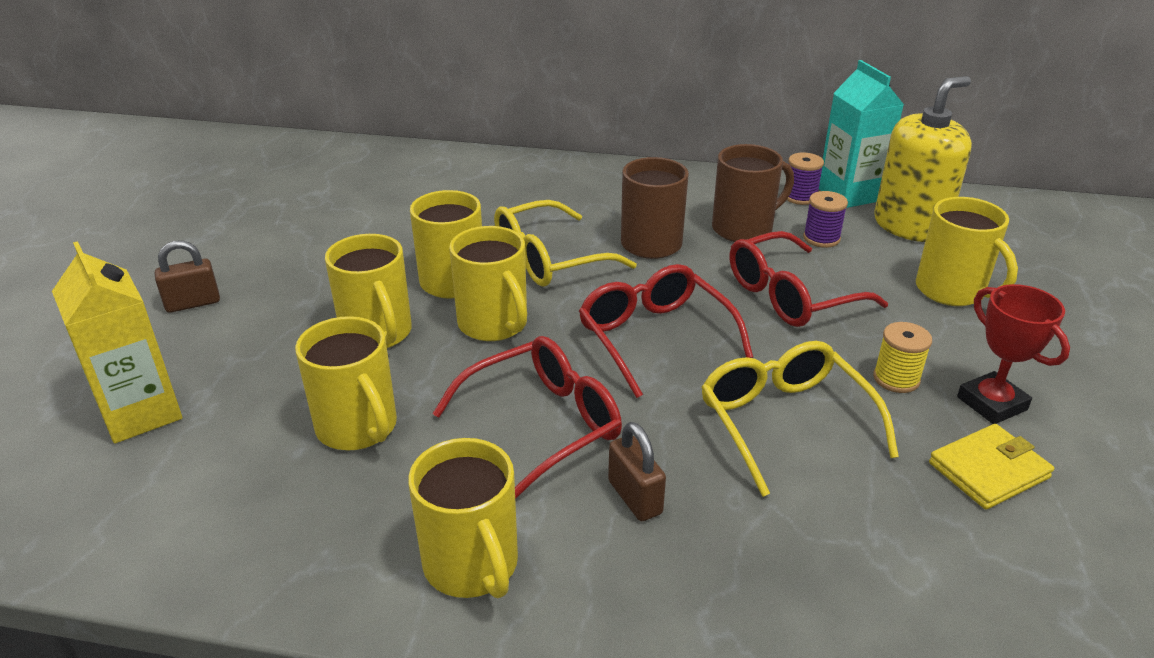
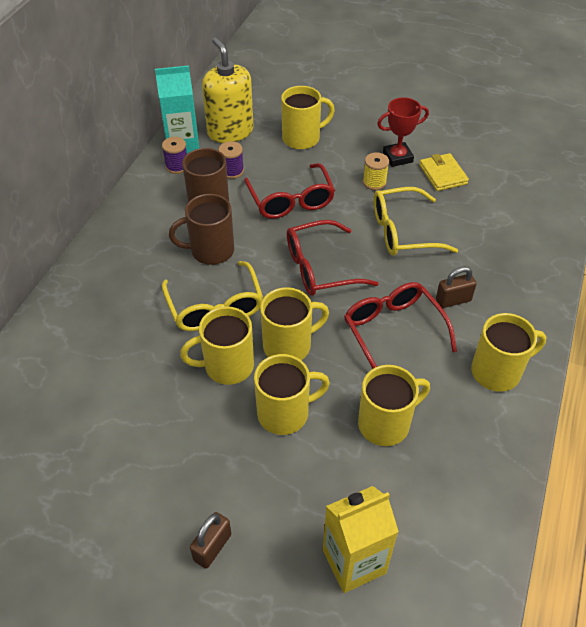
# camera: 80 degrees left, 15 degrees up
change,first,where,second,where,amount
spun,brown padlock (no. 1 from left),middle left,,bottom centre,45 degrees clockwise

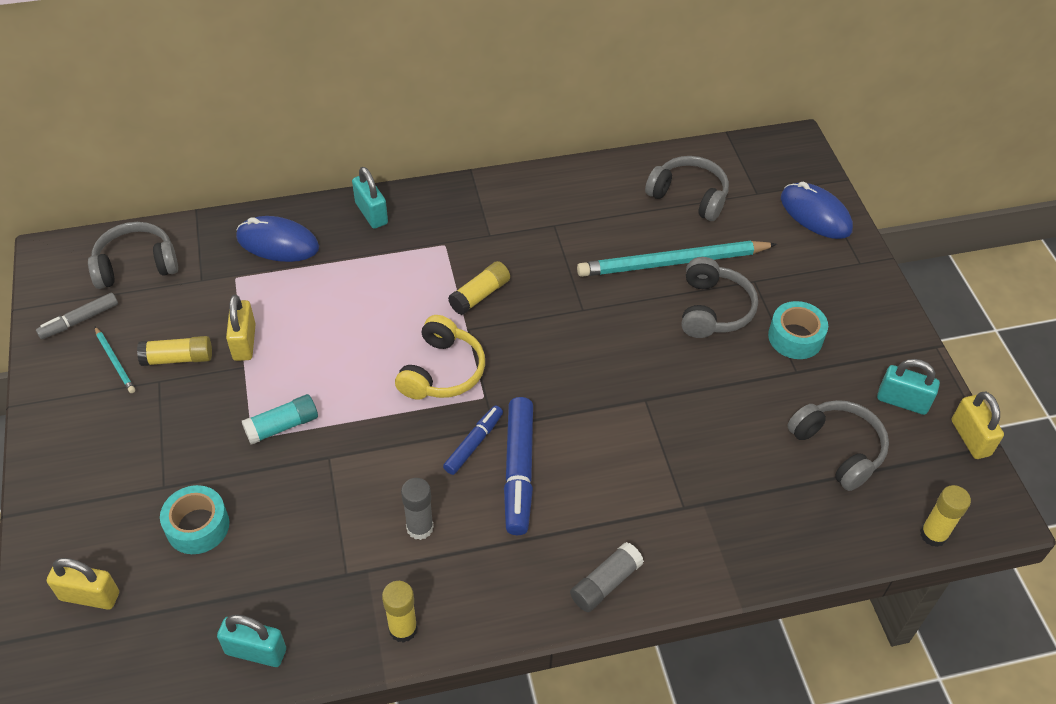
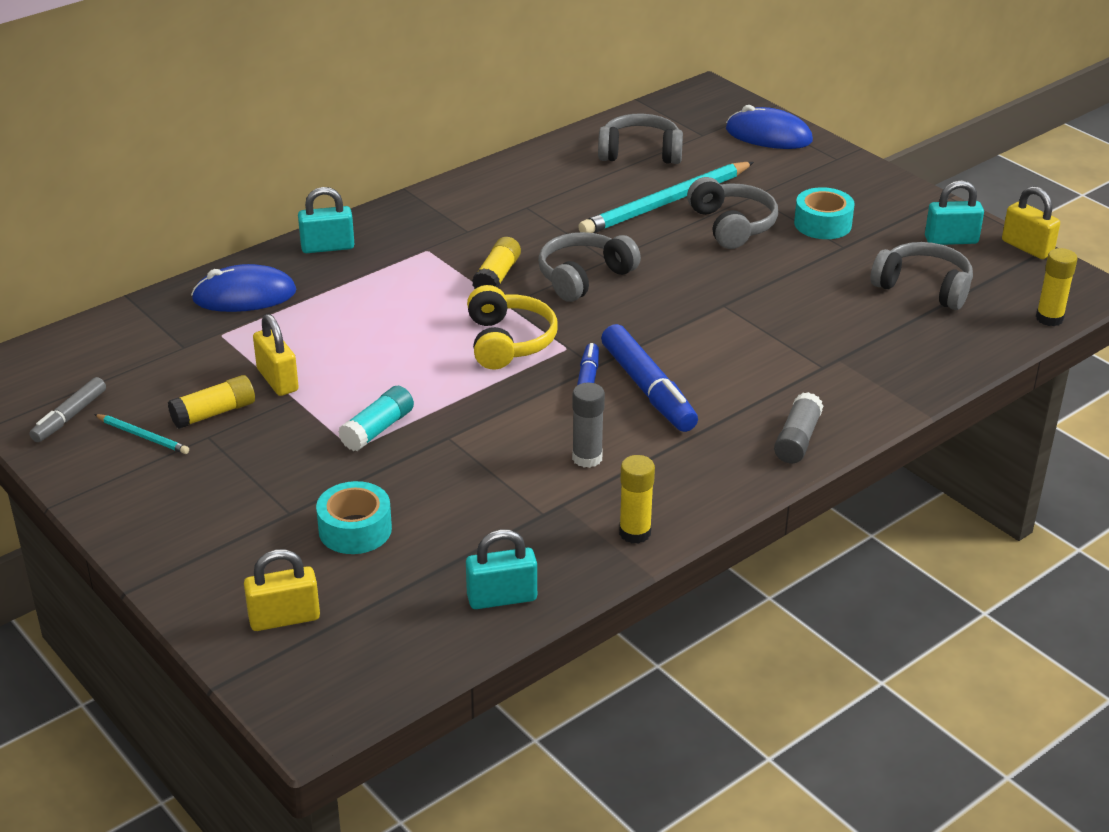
# camera: 25 degrees left, 15 degrees down
change,first,where,second,where,amount
spun,turquoise padlock (no. 2 from left in the first image),top centre,turquoise padlock (no. 1 from left),top left,45 degrees counterclockwise
relocated,grey headphones (no. 1 from left),middle left,,top centre,

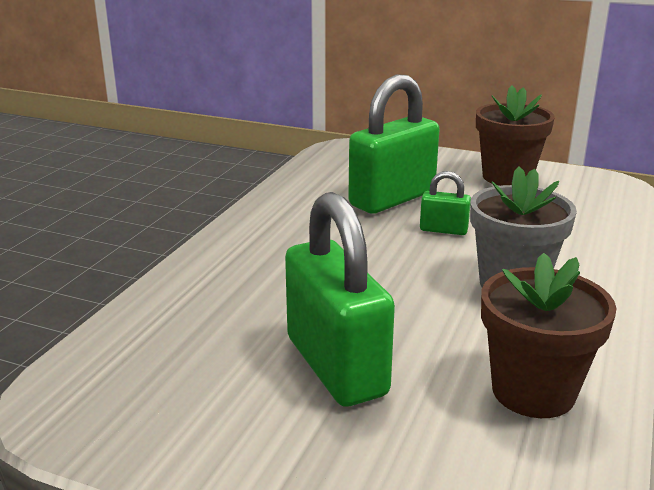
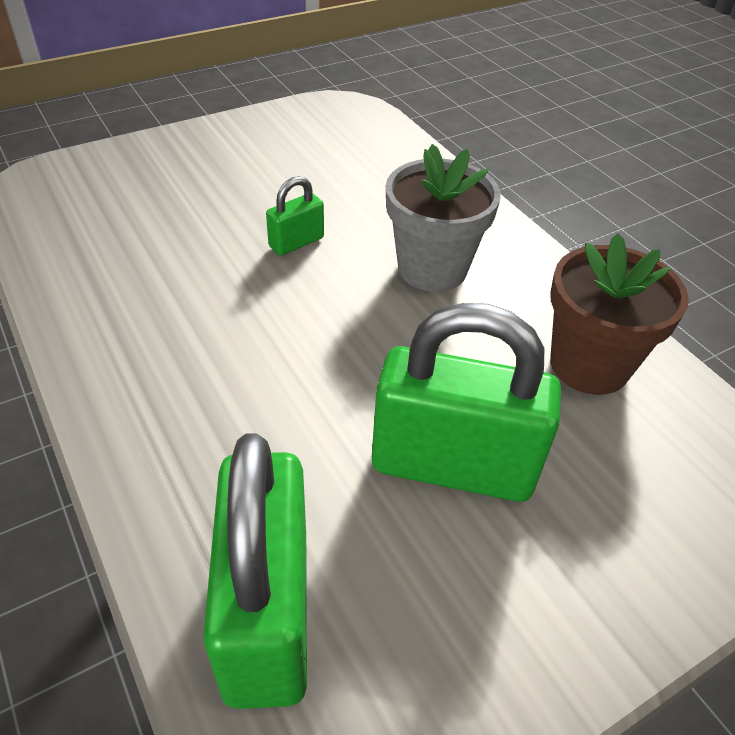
# camera: 55 degrees left, 20 degrees up
change,first,where,second,where,amount
relocated,green padlock (no. 2 from left in the first image),top centre,green padlock (no. 1 from left),bottom centre,
missing,brown flower pot (no. 1 from left),top right,,,

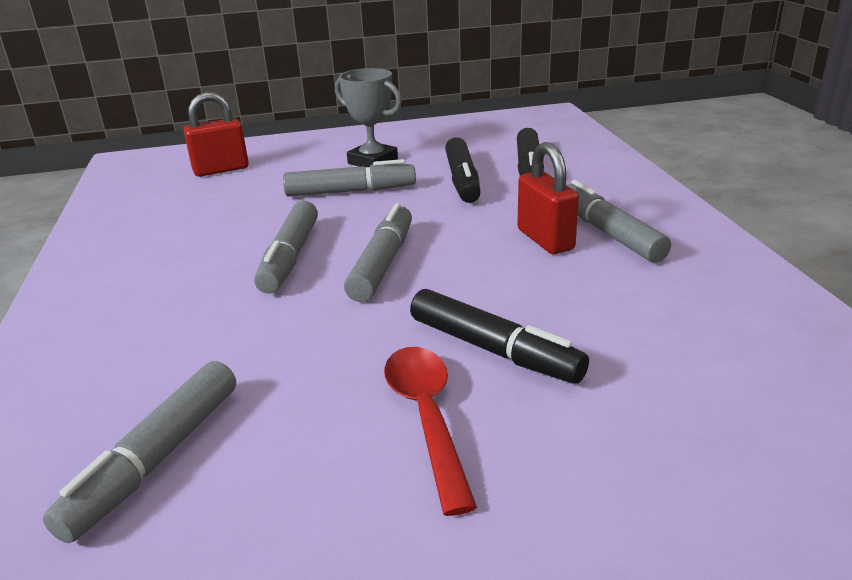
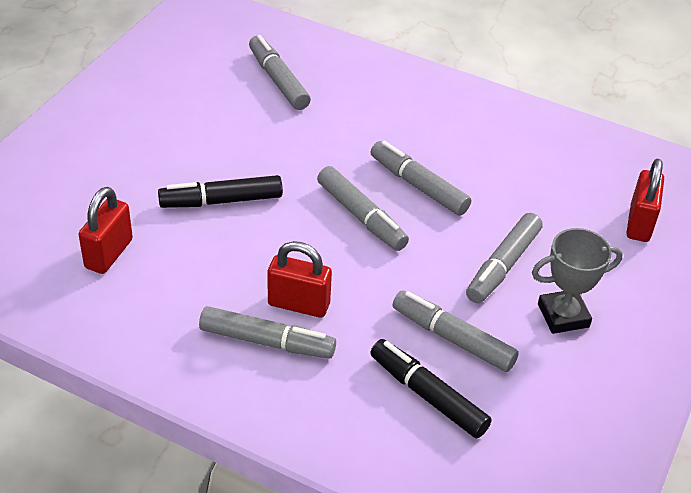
# camera: 125 degrees right, 15 degrees up
change,first,where,second,where,amount
colour,black marker (no. 1 from left),top centre,grey marker (no. 5 from left),bottom centre,
missing,red spoon,bottom centre,,,
appeared,,,red padlock (no. 1 from left),middle left,

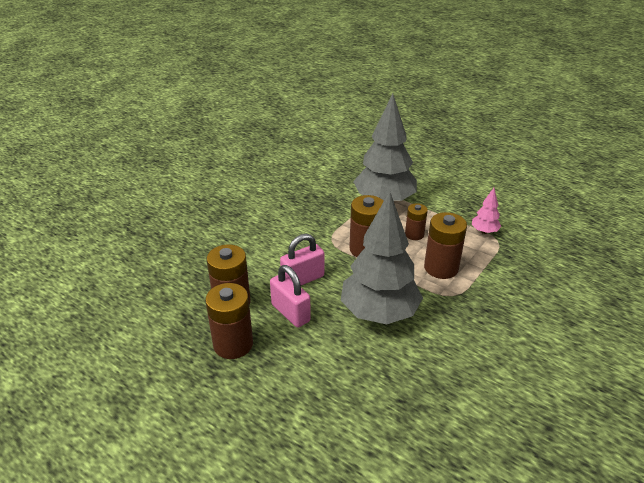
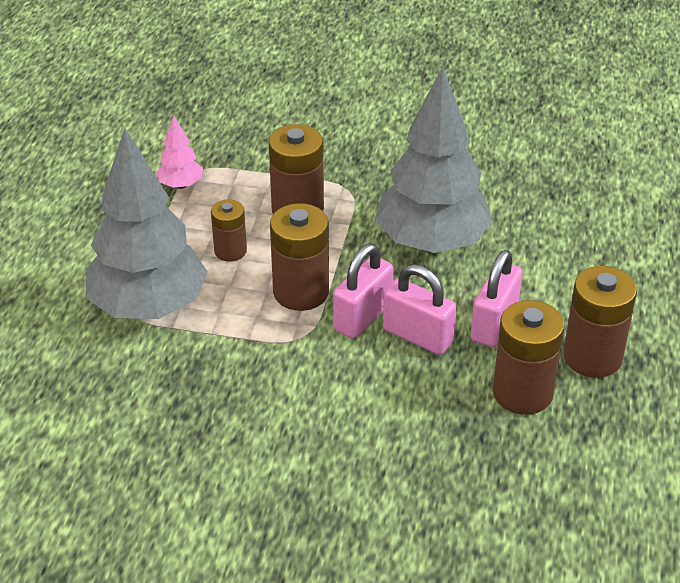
# camera: 115 degrees left, 5 degrees up
change,first,where,second,where,amount
appeared,,,pink padlock (no. 1 from left),centre,

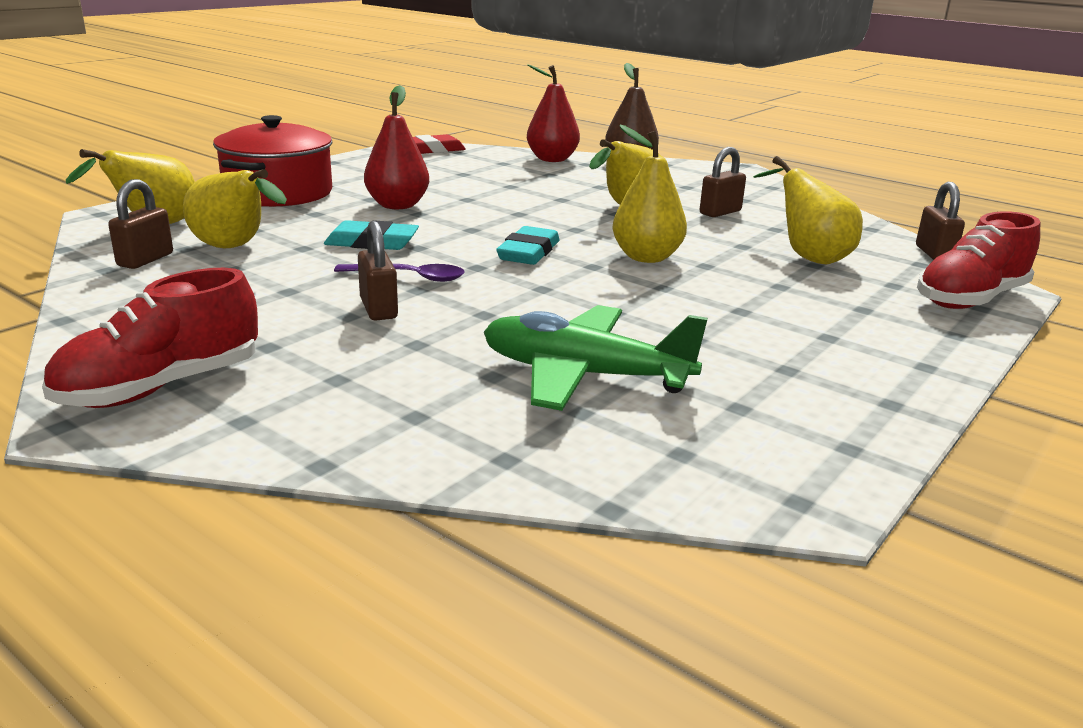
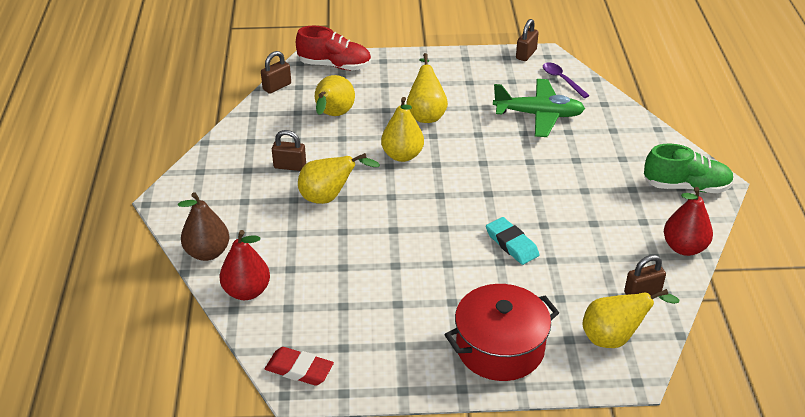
# camera: 130 degrees left, 15 degrees up
change,first,where,second,where,amount
relocated,red pear (no. 1 from left in the first image),top centre,red pear (no. 2 from left),middle right,
relocated,yellow pear (no. 2 from left in the first image),top left,yellow pear (no. 4 from left),top centre,
relocated,brown padlock (no. 2 from left in the first image),centre,brown padlock (no. 3 from left),top centre,
missing,turquoise eraser (no. 2 from left),centre,,,
relocated,purple spoon,centre,,top right,
colour,red shoe (no. 1 from left),middle left,green shoe,middle right,
spun,green plane,centre,,top right,60 degrees counterclockwise

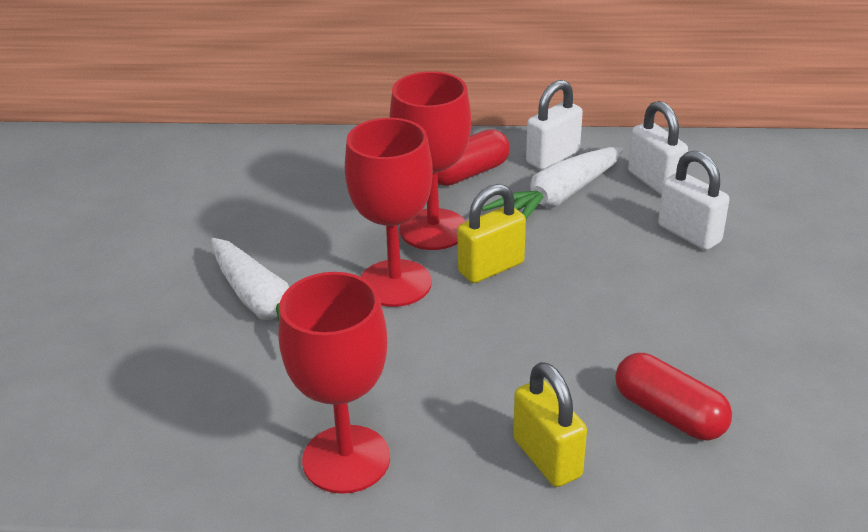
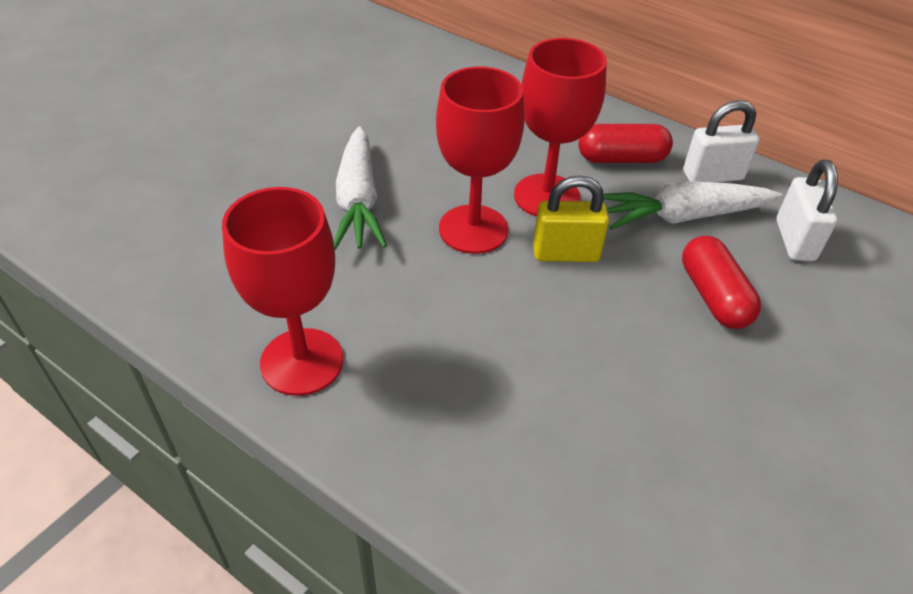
# camera: 30 degrees right, 10 degrees up
change,first,where,second,where,amount
missing,white padlock (no. 3 from left),middle right,,,
relocated,red capsule (no. 2 from left),bottom right,,middle right,
missing,yellow padlock (no. 2 from left),bottom centre,,,

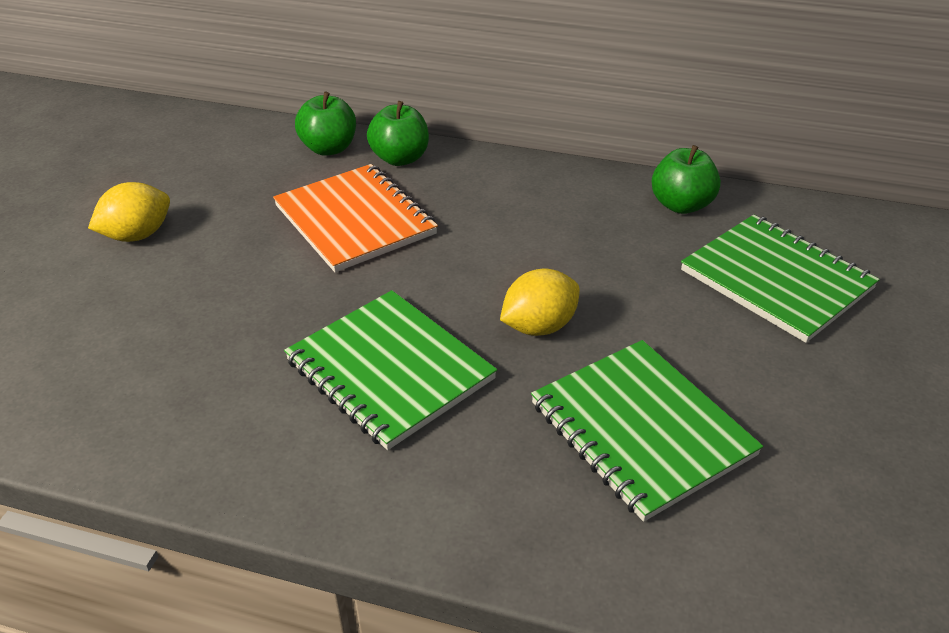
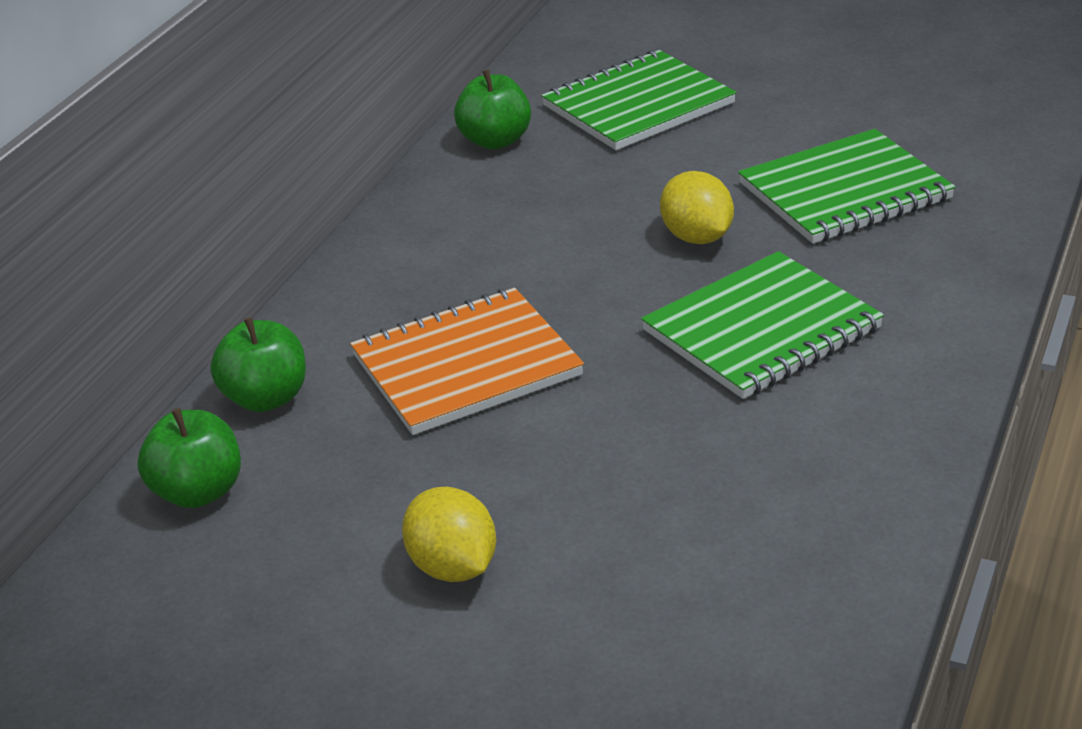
# camera: 80 degrees left, 5 degrees down
change,first,where,second,where,amount
relocated,green apple (no. 2 from left in the first image),top centre,green apple (no. 1 from left),middle left,

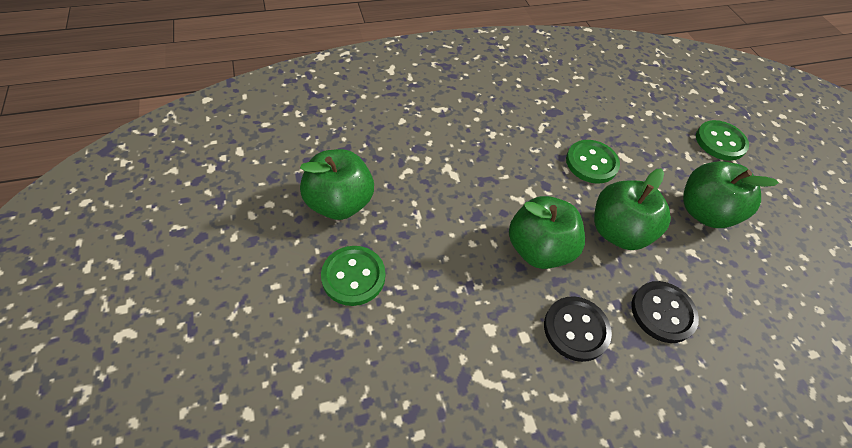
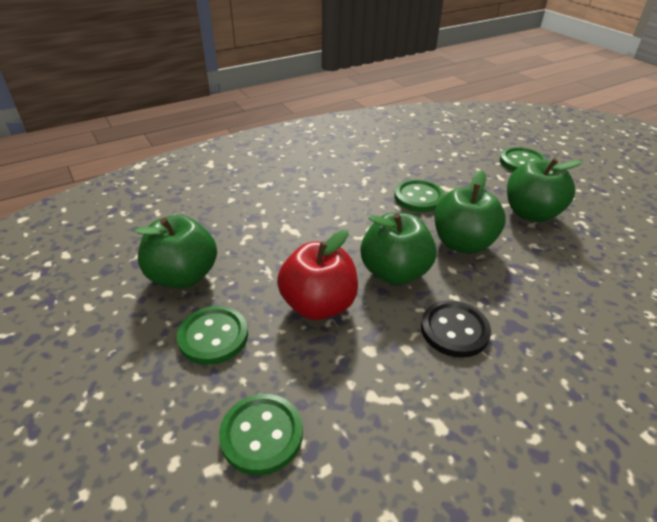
# camera: 10 degrees left, 15 degrees down
change,first,where,second,where,amount
missing,black button (no. 2 from left),bottom right,,,
appeared,,,red apple,centre,
appeared,,,green button (no. 2 from left),bottom centre,

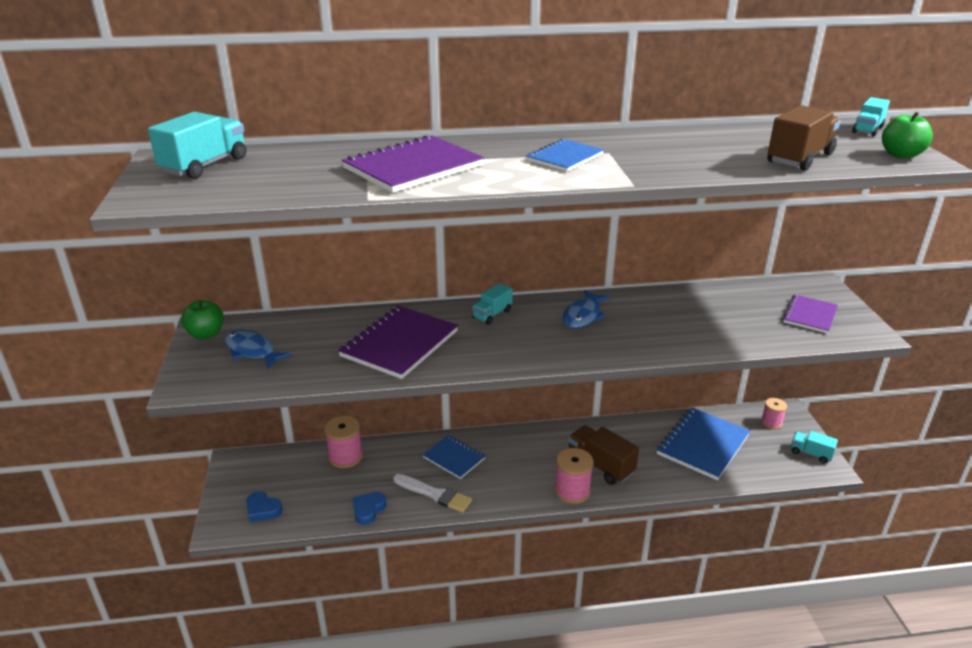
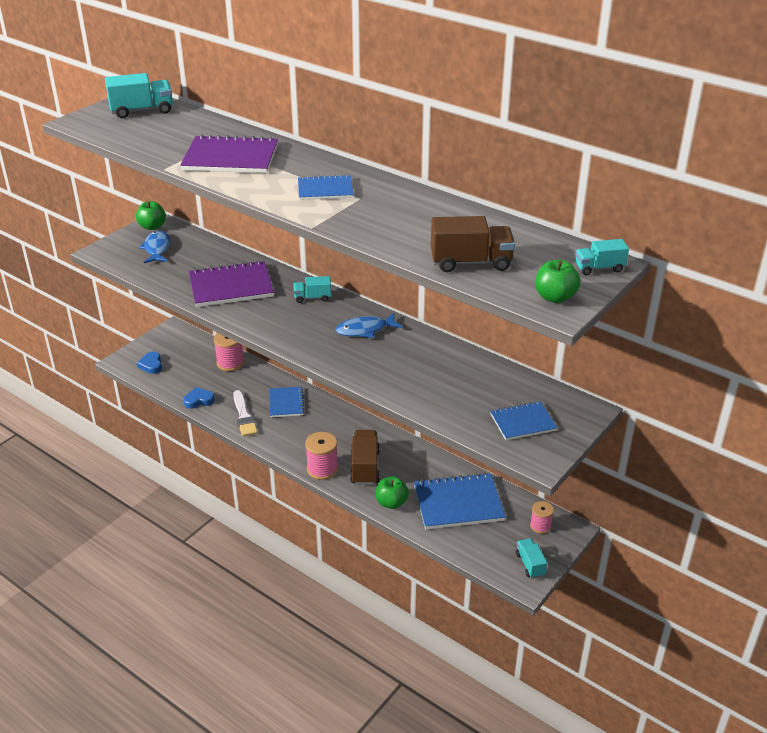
# camera: 45 degrees right, 5 degrees up
change,first,where,second,where,amount
colour,purple notebook (no. 3 from left),middle right,blue notebook (no. 4 from left),middle right,
appeared,,,green apple (no. 2 from left),bottom centre,

